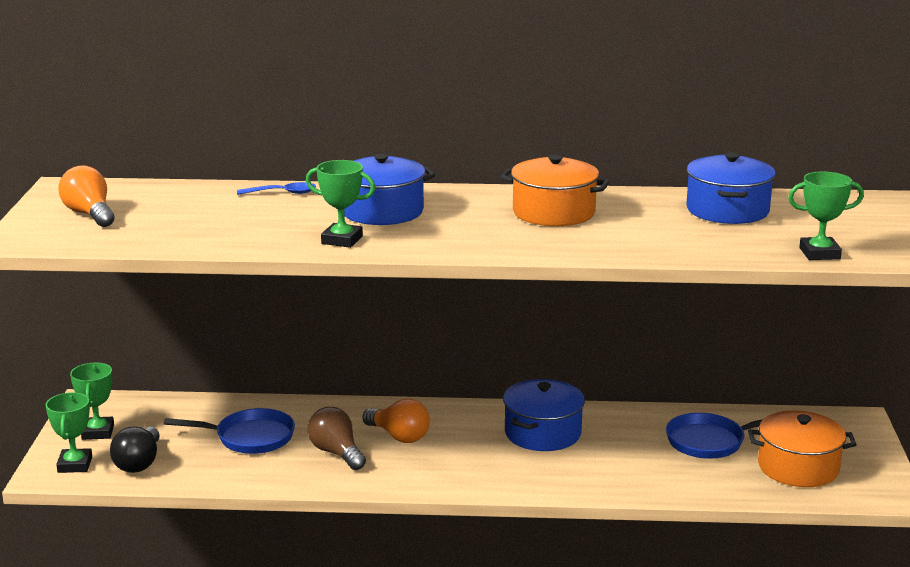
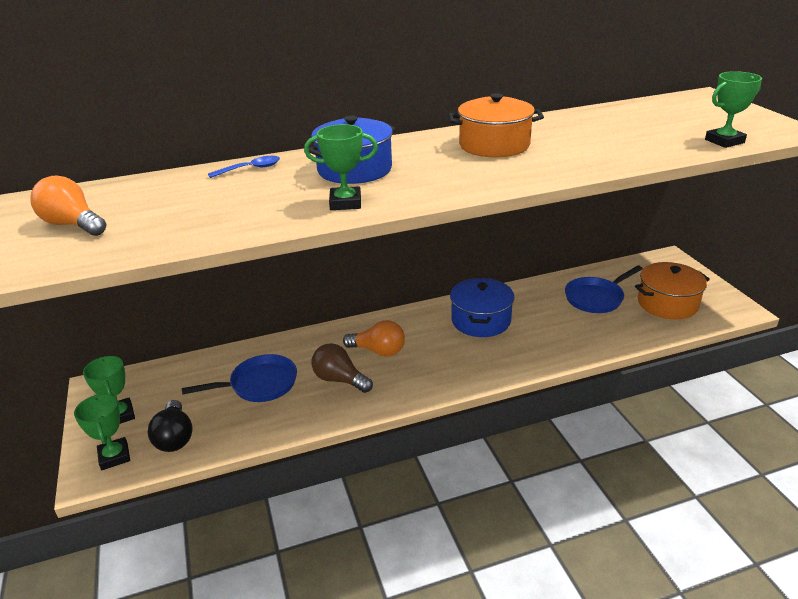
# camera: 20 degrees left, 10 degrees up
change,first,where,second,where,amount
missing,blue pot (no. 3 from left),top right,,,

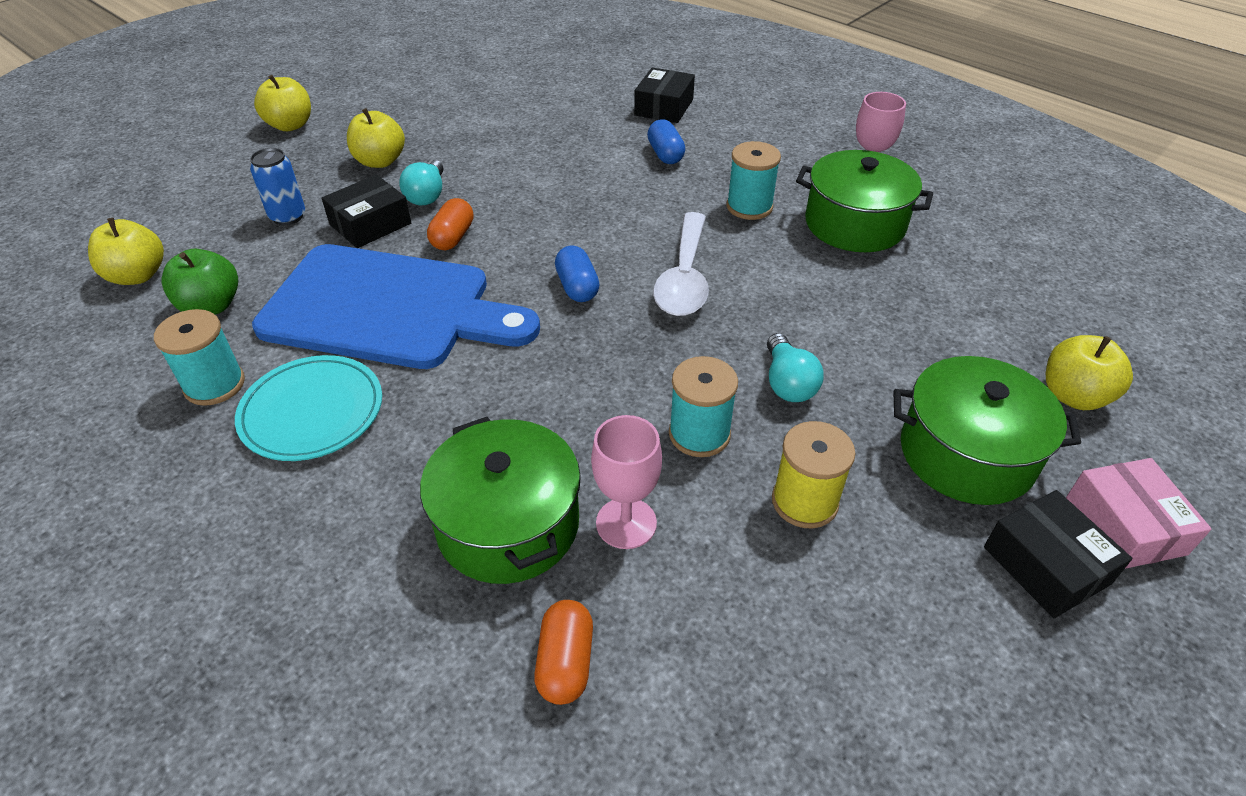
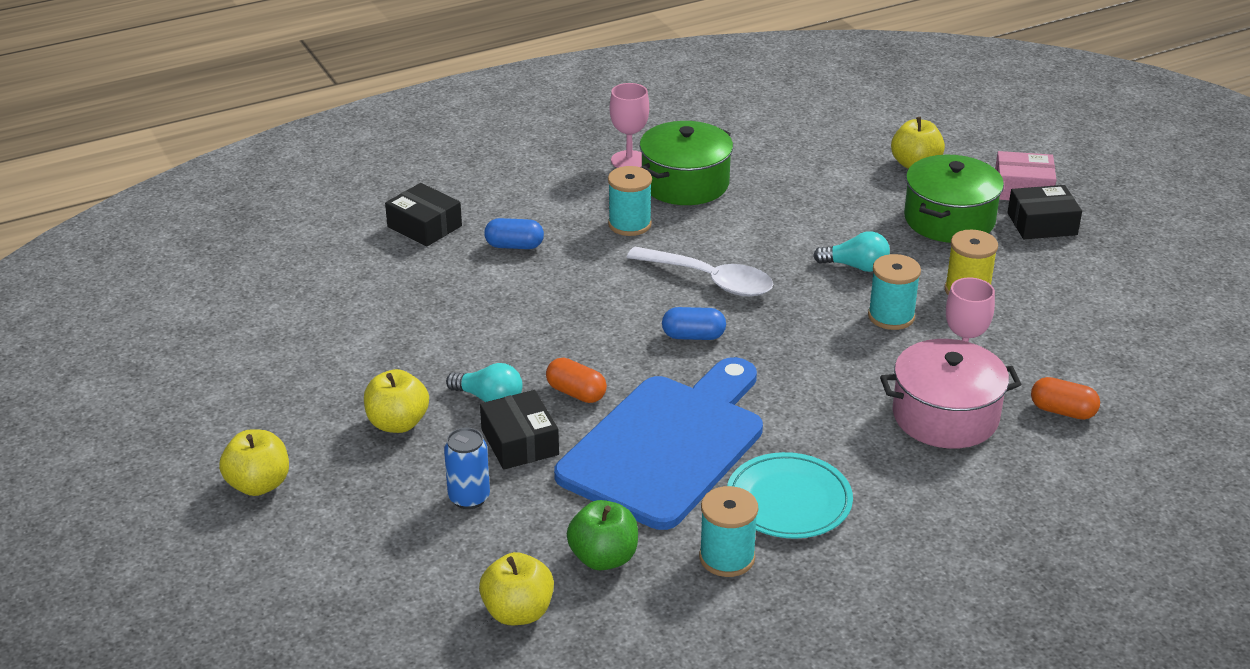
# camera: 70 degrees left, 10 degrees down
change,first,where,second,where,amount
colour,green pot (no. 1 from left),centre,pink pot,middle right,

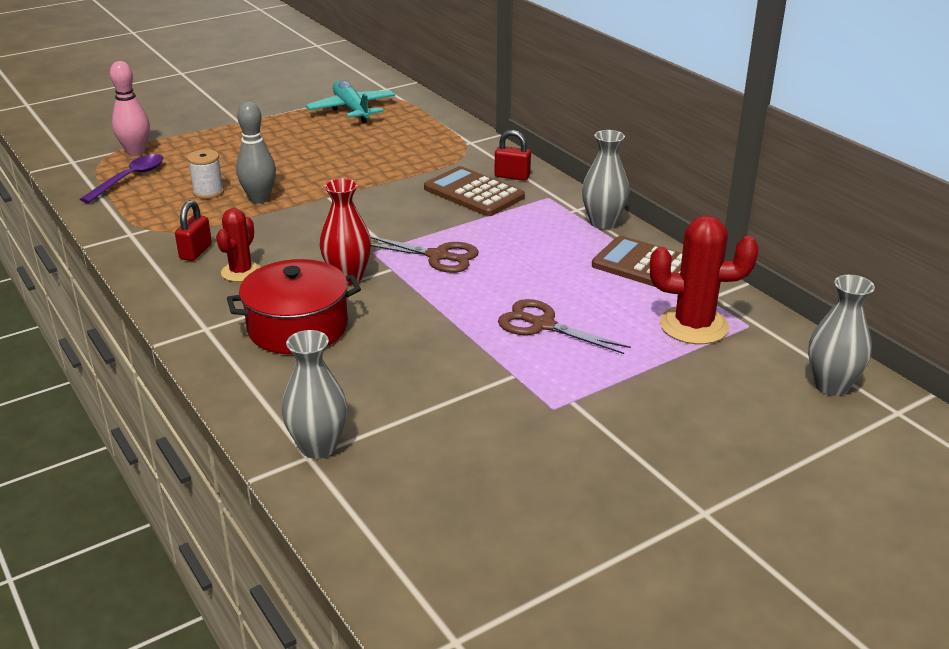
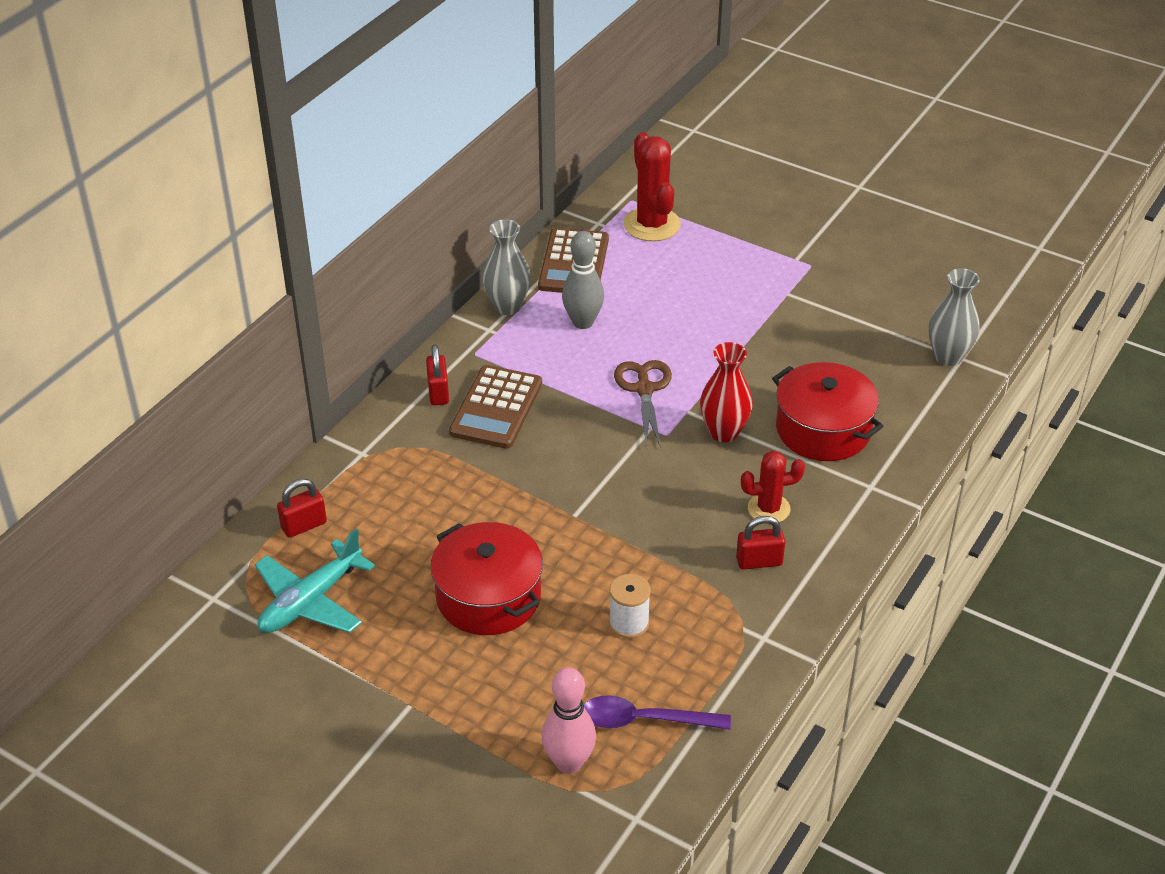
# camera: 115 degrees left, 10 degrees up
change,first,where,second,where,amount
relocated,grey bowling pin,top left,,top centre,
missing,grey vase (no. 3 from left),middle right,,,
missing,brown scissors (no. 2 from left),centre,,,
appeared,,,red padlock (no. 1 from left),middle left,
appeared,,,red pot (no. 1 from left),centre,

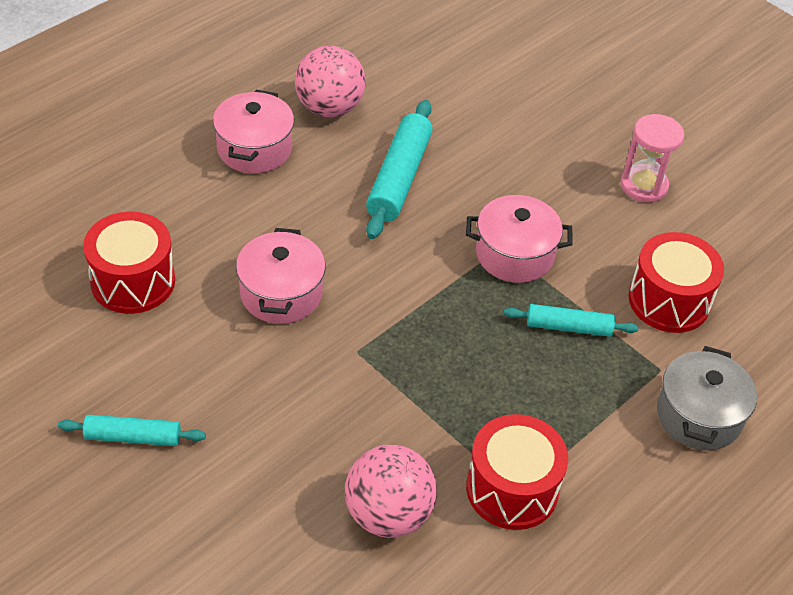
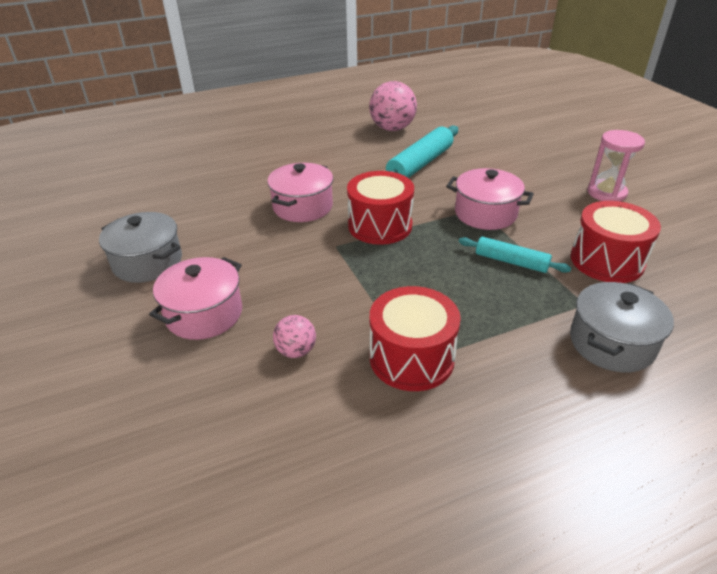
# camera: 25 degrees right, 10 degrees down
change,first,where,second,where,amount
relocated,pink pot (no. 1 from left),top left,,middle left,
relocated,red drum (no. 1 from left),middle left,,centre,
exchanged,turquoise rolling pin (no. 1 from left),bottom left,grey pot (no. 1 from left),middle left,
size,pink ball (no. 2 from left in the first image),bottom centre,pink ball (no. 1 from left),centre,x0.53

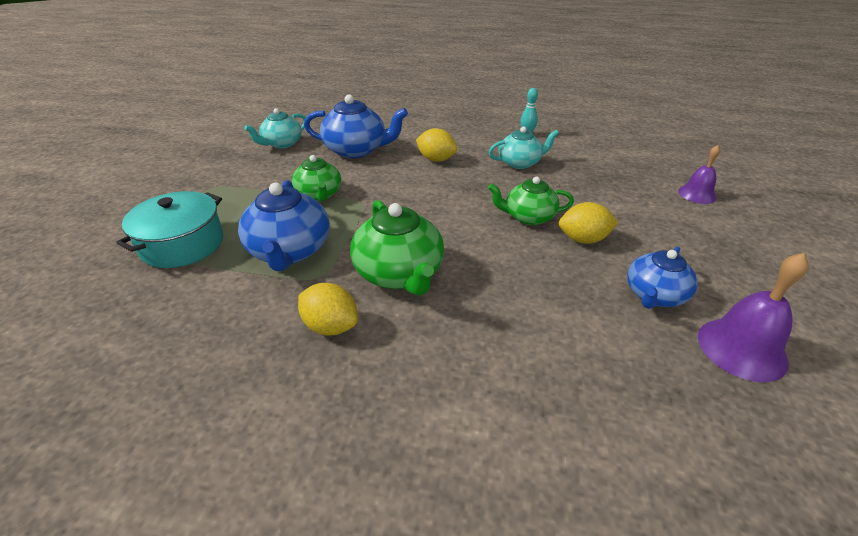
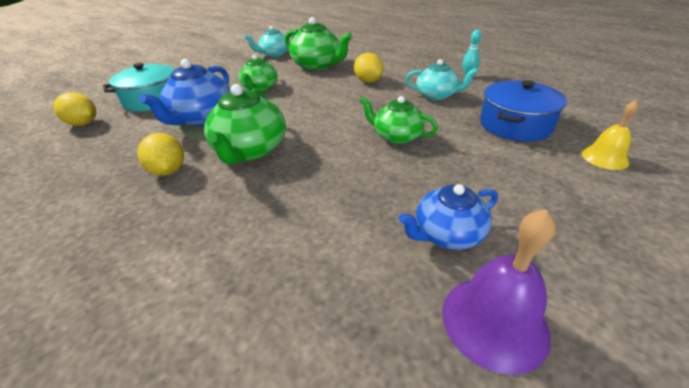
# camera: 30 degrees right, 0 degrees up
change,first,where,second,where,amount
colour,blue teapot (no. 2 from left),top centre,green teapot (no. 3 from left),top centre,
colour,purple bell (no. 1 from left),top right,yellow bell,middle right,
relocated,yellow lemon (no. 3 from left in the first image),middle right,yellow lemon (no. 1 from left),top left,
appeared,,,blue pot,top right,

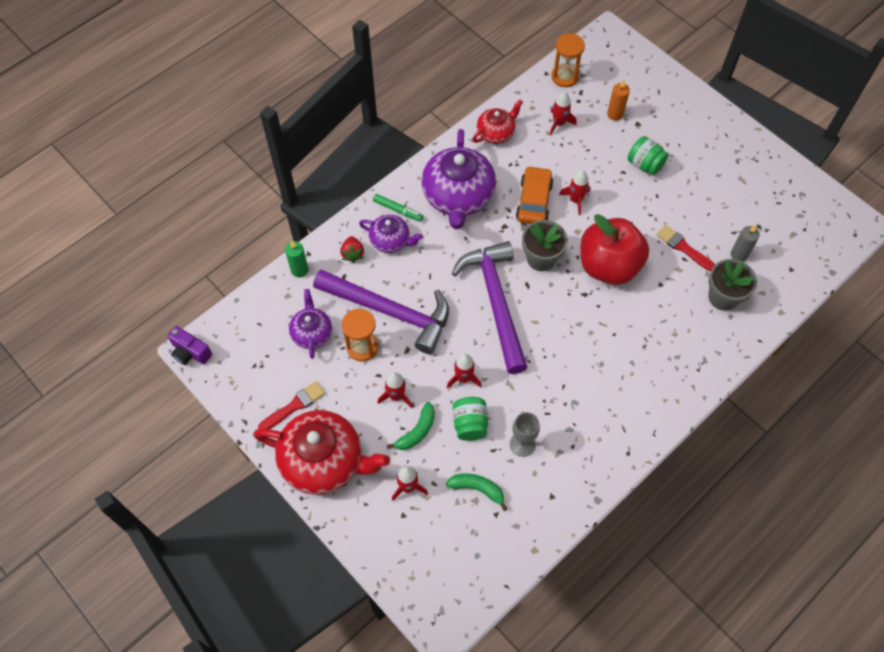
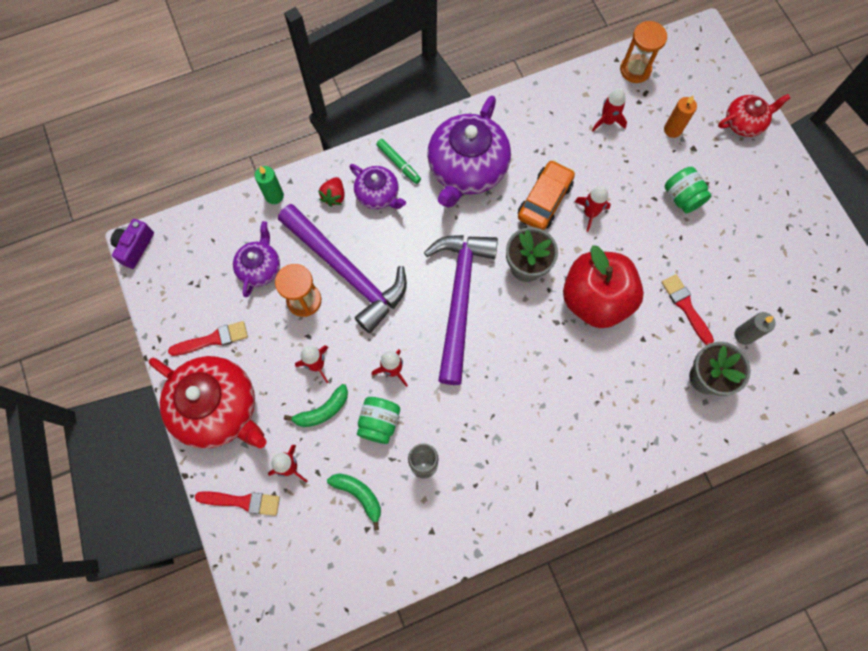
# camera: 20 degrees right, 10 degrees up
change,first,where,second,where,amount
relocated,red teapot (no. 2 from left),top centre,,top right,
spun,purple camera,middle left,,middle left,60 degrees clockwise
appeared,,,red brush (no. 2 from left),bottom left,

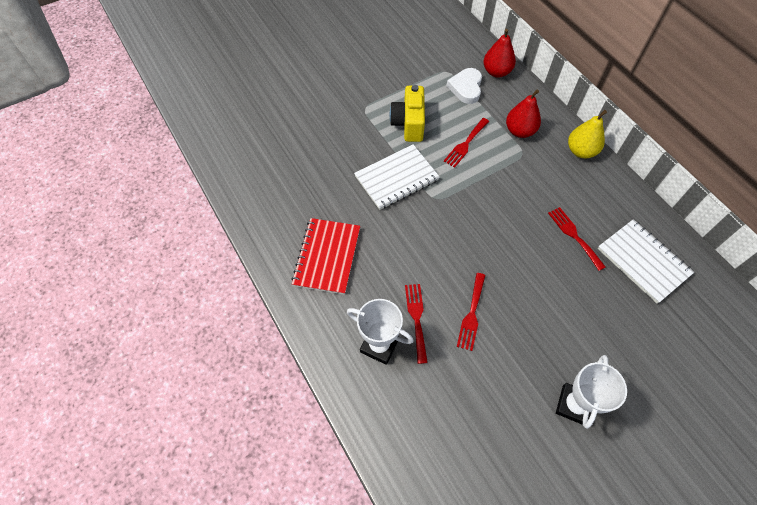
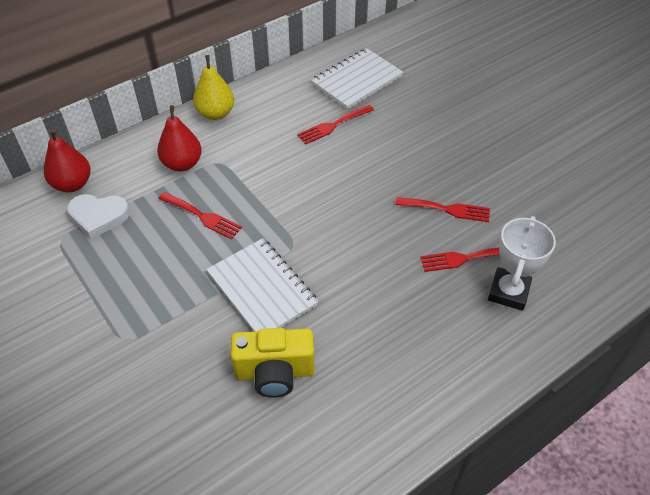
# camera: 95 degrees left, 10 degrees down
change,first,where,second,where,amount
relocated,yellow camera,top centre,,bottom centre,
missing,red notebook,centre,,,
missing,white trophy (no. 2 from left),bottom right,,,

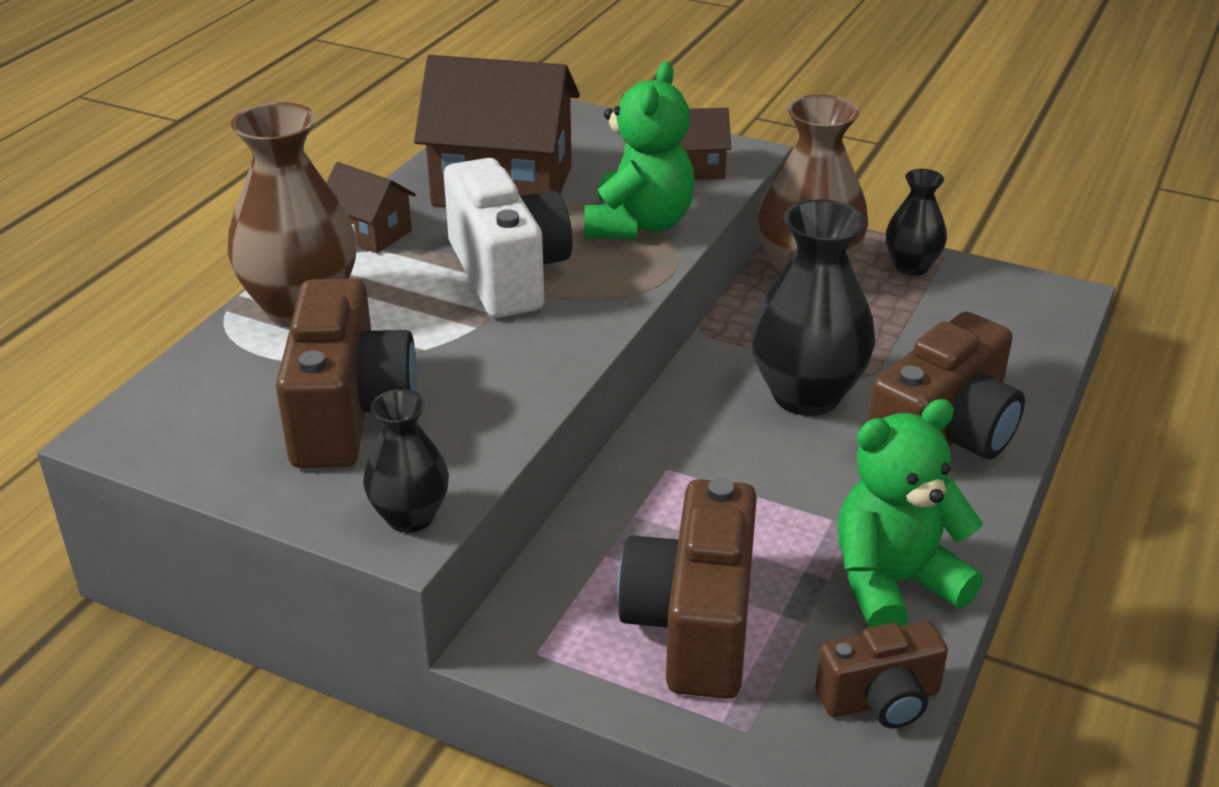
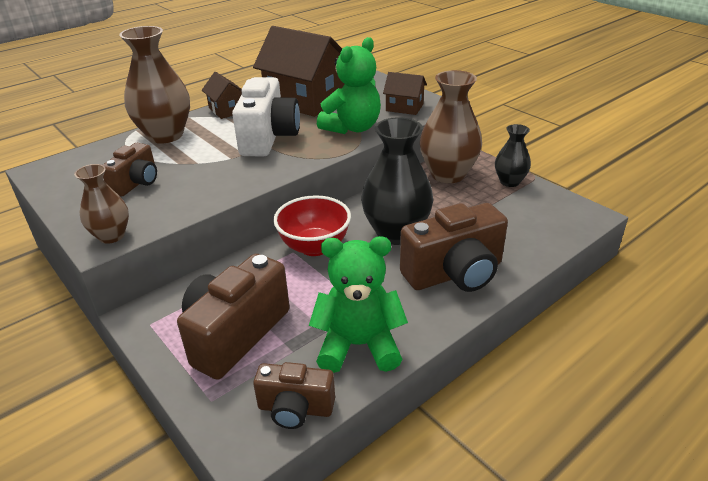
# camera: 25 degrees right, 0 degrees up
change,first,where,second,where,amount
size,brown camera (no. 1 from left),middle left,,middle left,x0.58
colour,black vase (no. 1 from left),middle left,brown vase (no. 1 from left),middle left,
appeared,,,red bowl,centre,

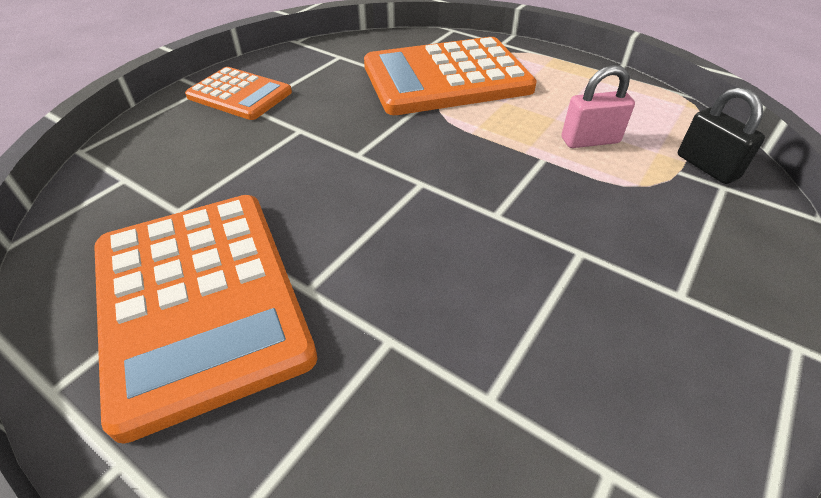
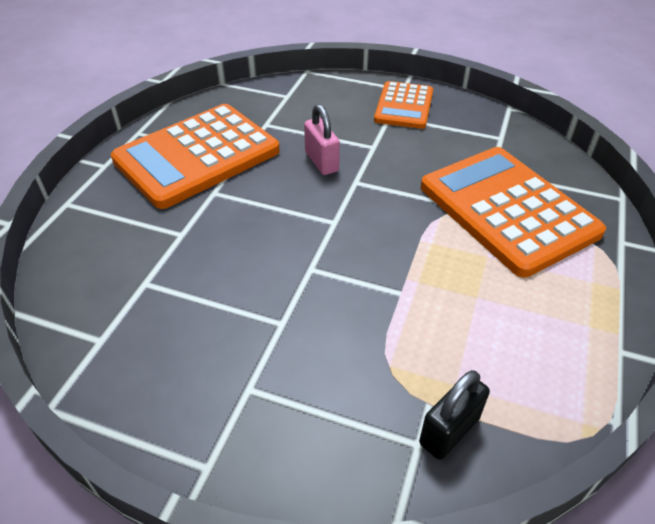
# camera: 75 degrees right, 0 degrees up
change,first,where,second,where,amount
relocated,pink padlock,top right,,top centre,

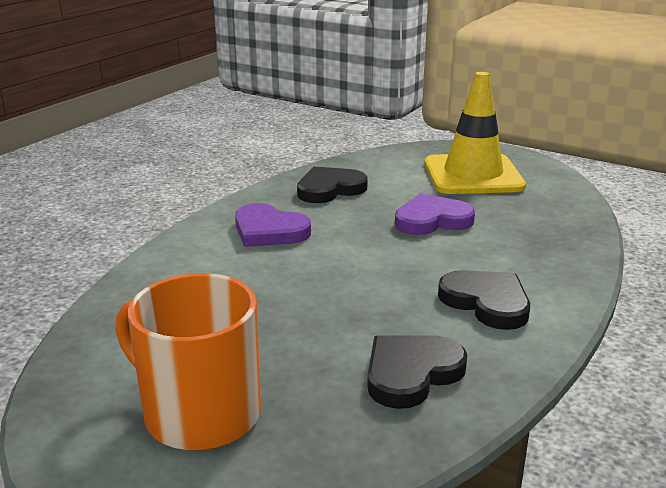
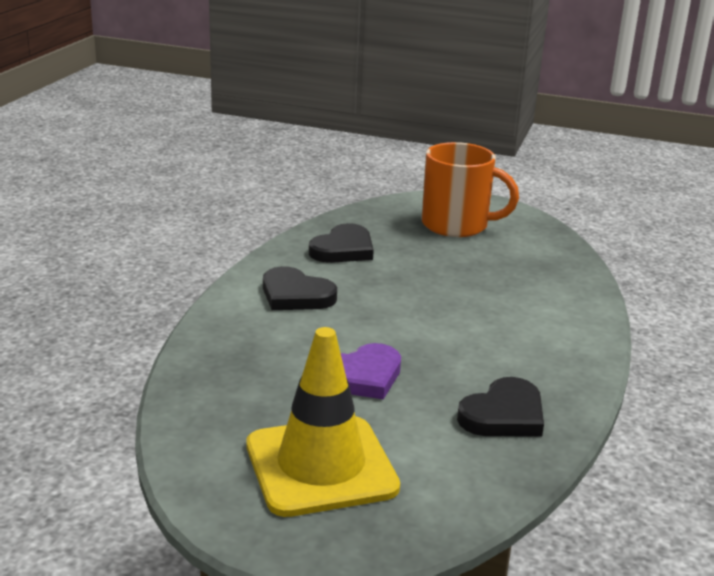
# camera: 165 degrees right, 0 degrees up
change,first,where,second,where,amount
missing,purple heart (no. 1 from left),centre,,,

